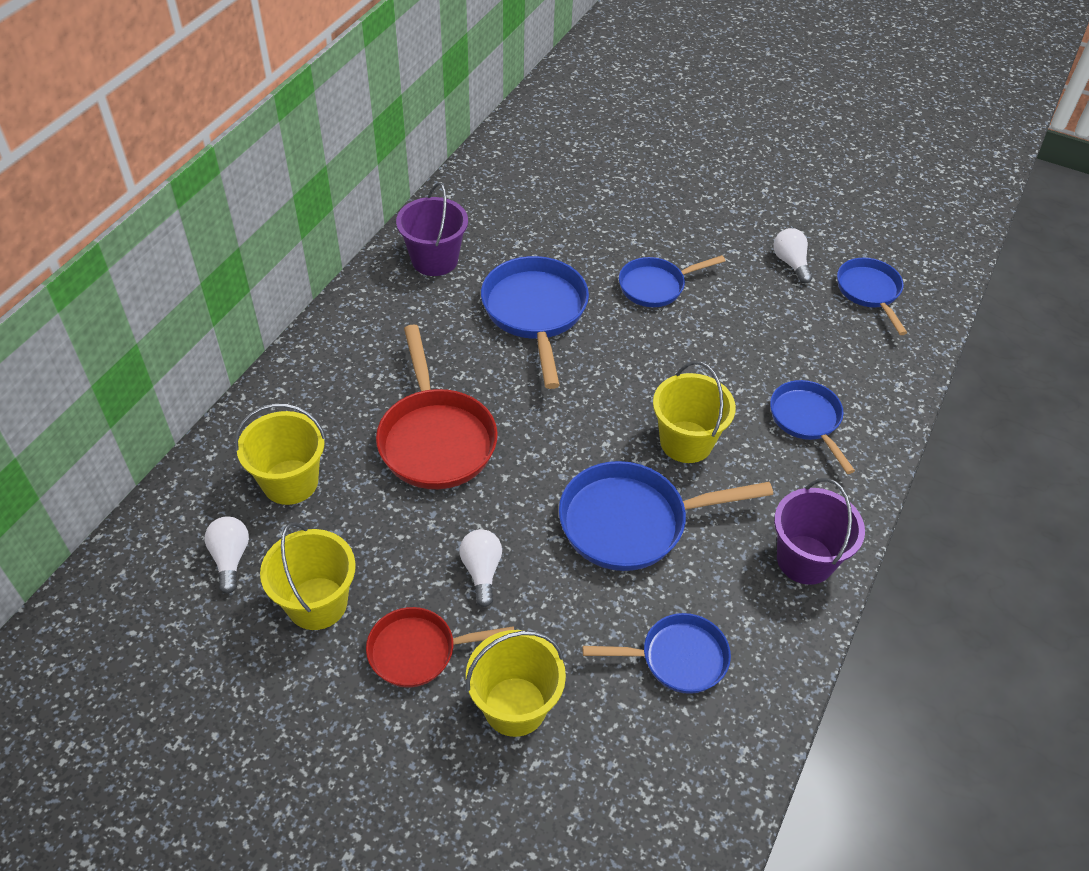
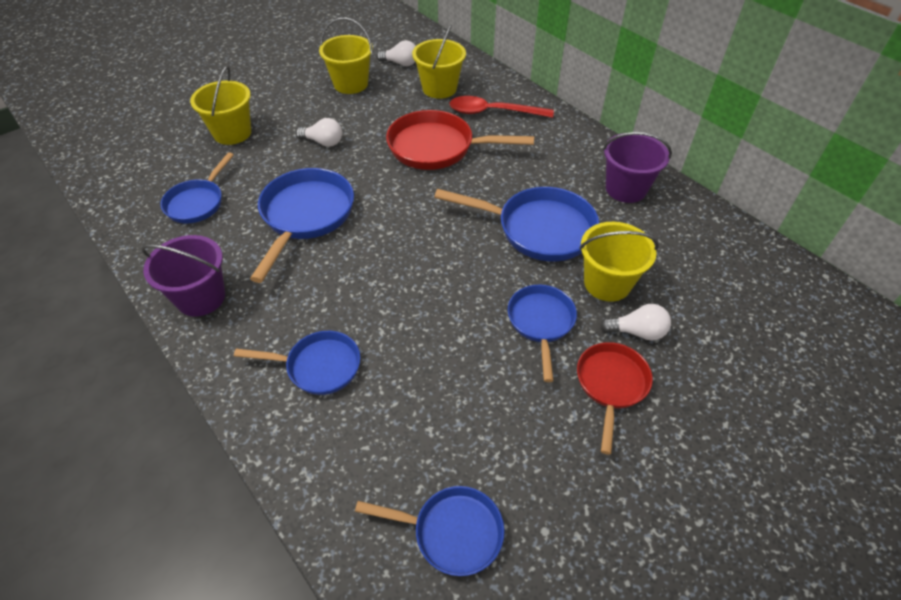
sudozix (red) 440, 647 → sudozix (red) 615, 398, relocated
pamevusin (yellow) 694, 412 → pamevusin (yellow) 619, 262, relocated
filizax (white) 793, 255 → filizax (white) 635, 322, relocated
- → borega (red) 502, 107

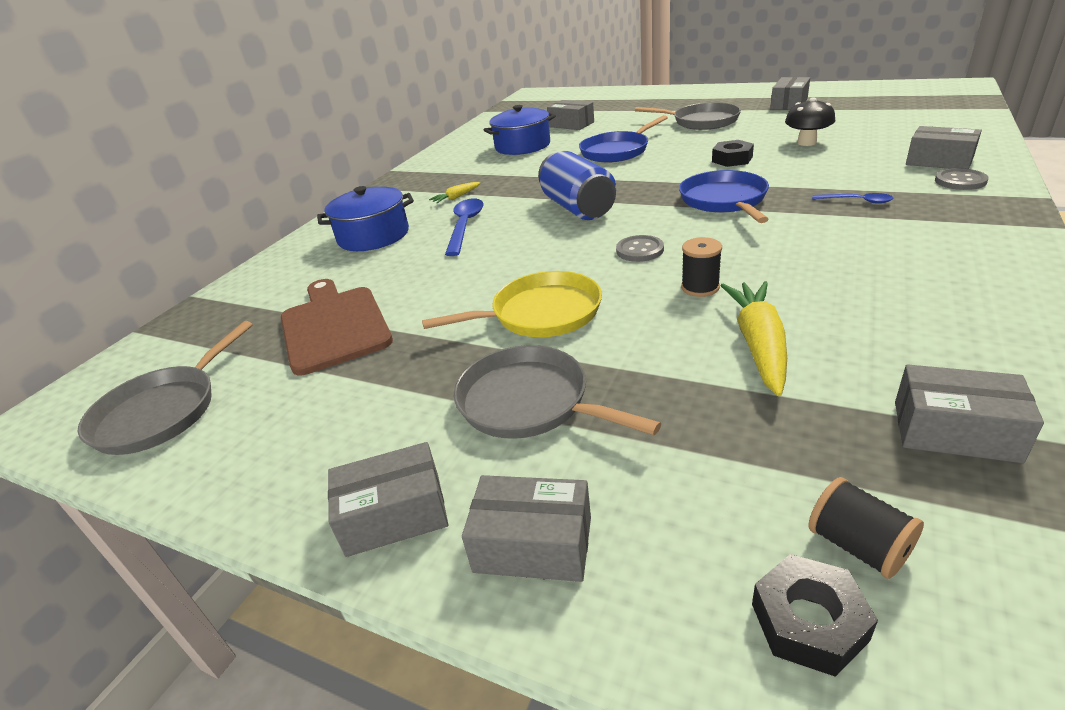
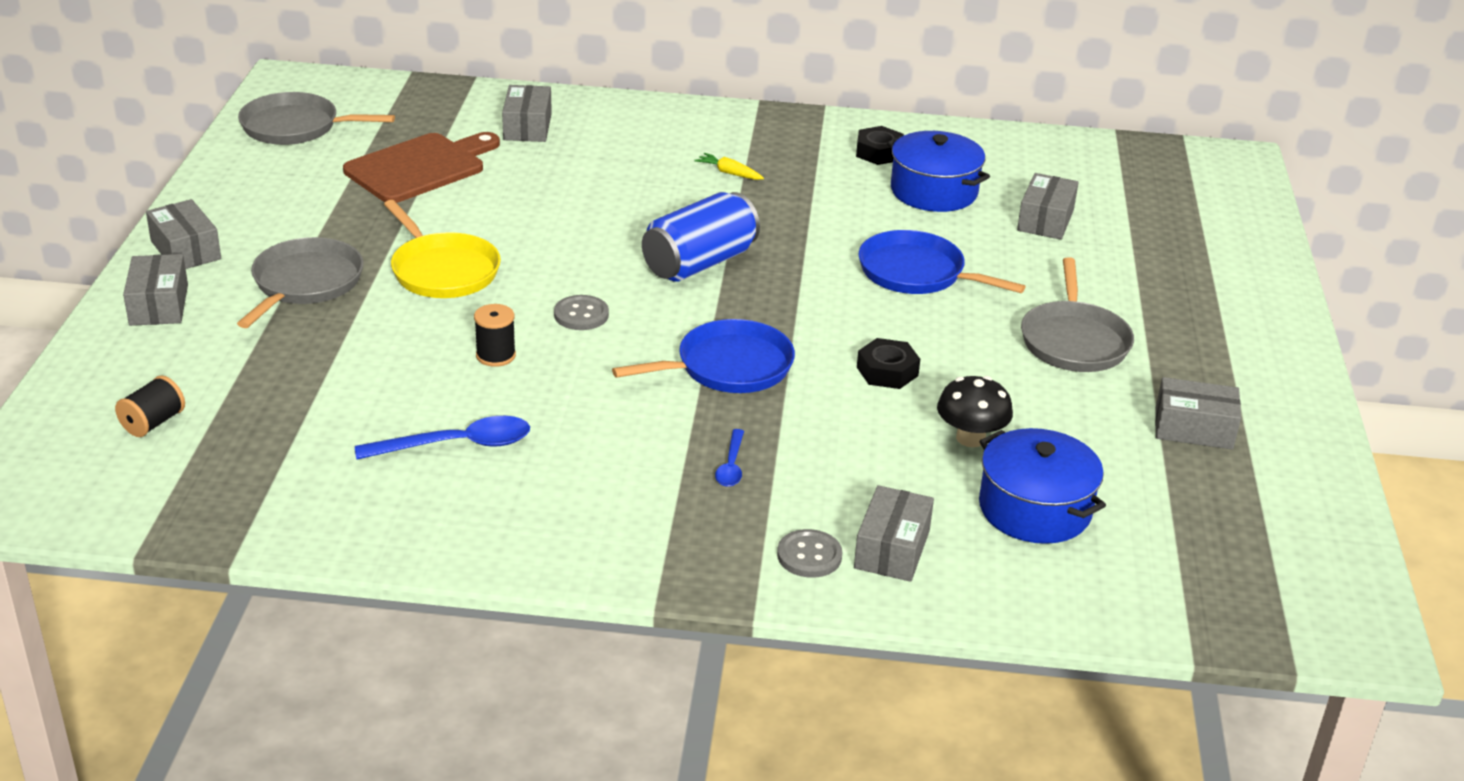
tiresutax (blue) 365, 218 → tiresutax (blue) 1042, 486, relocated
borega (blue) 464, 227 → borega (blue) 442, 438, relocated
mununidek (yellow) 753, 338 → -
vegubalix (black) 815, 615 → vegubalix (black) 879, 145, relocated
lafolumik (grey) 969, 413 → lafolumik (grey) 527, 113, relocated

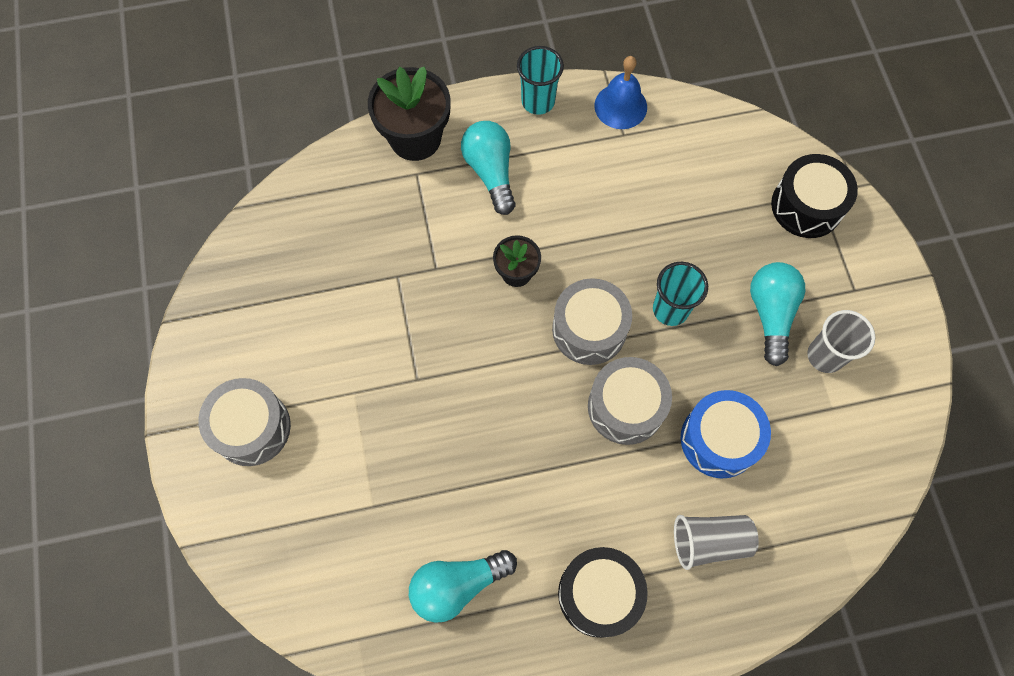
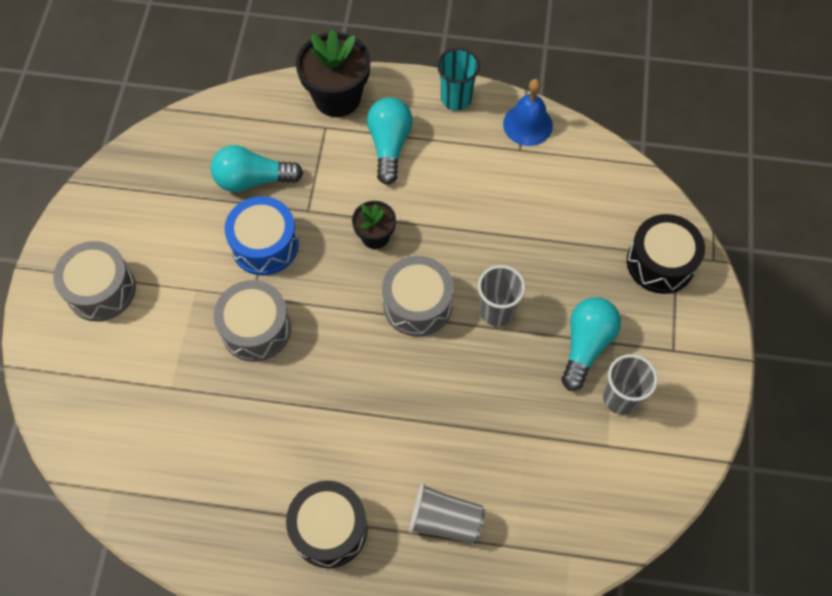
filizax (turquoise) 463, 586 → filizax (turquoise) 257, 168, relocated
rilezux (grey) 630, 401 → rilezux (grey) 252, 321, relocated
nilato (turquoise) 680, 294 → nilato (grey) 502, 296
rilezux (blue) 726, 434 → rilezux (blue) 262, 236, relocated

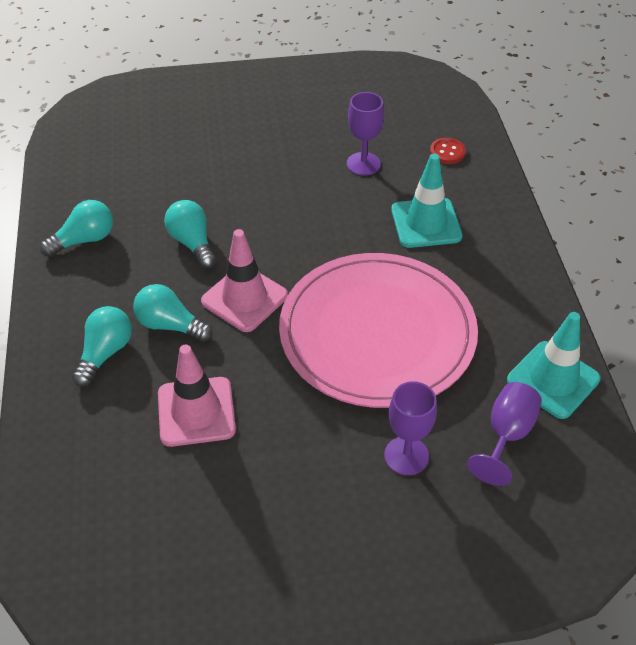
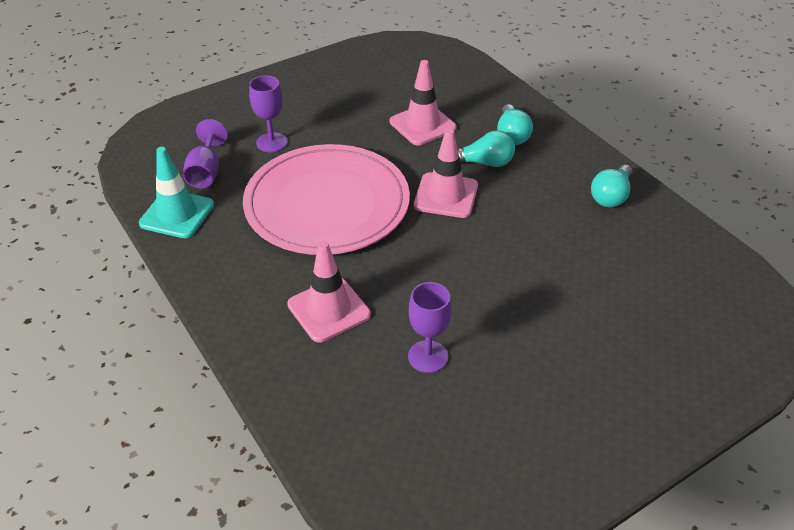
filizax (turquoise) 190, 234 → -
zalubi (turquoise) 426, 200 → zalubi (pink) 329, 291
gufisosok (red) 448, 151 → -

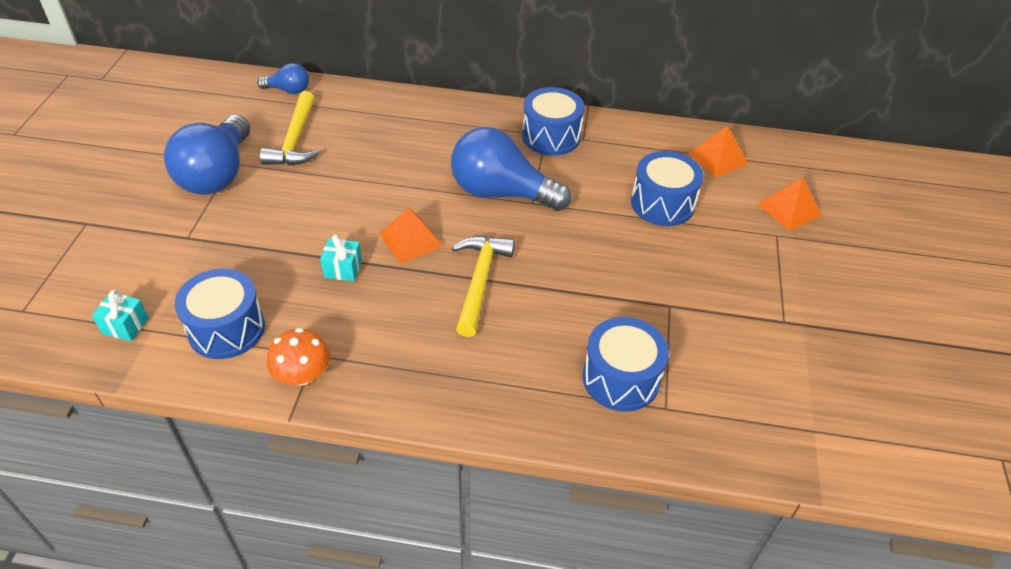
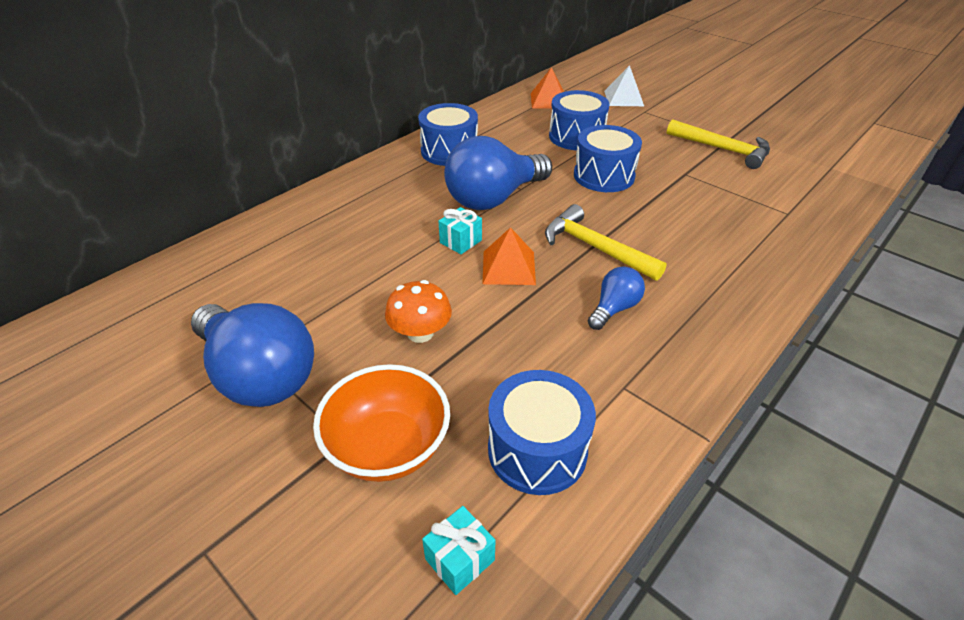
filizax (blue) 283, 78 → filizax (blue) 616, 298, relocated
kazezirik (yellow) 289, 128 → kazezirik (yellow) 718, 144, relocated
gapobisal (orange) 298, 356 → gapobisal (orange) 418, 311, relocated
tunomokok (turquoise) 341, 257 → tunomokok (turquoise) 460, 230, relocated
rilezux (blue) 626, 364 → rilezux (blue) 608, 158, relocated
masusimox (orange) 790, 204 → masusimox (white) 624, 85
- → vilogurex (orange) 381, 423

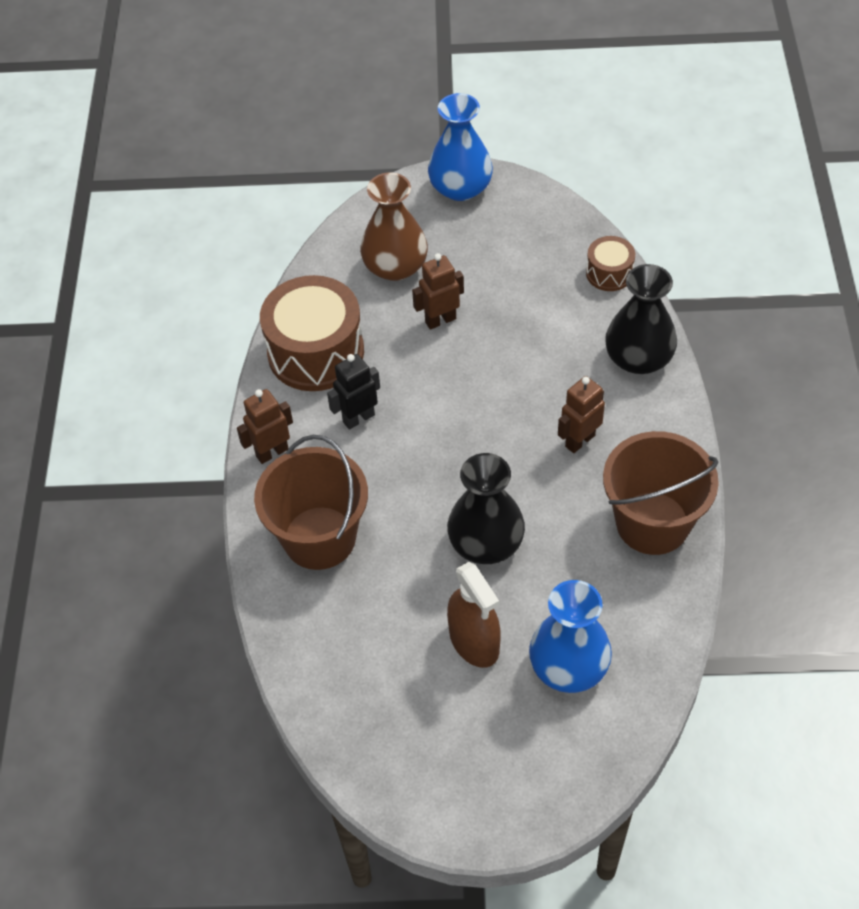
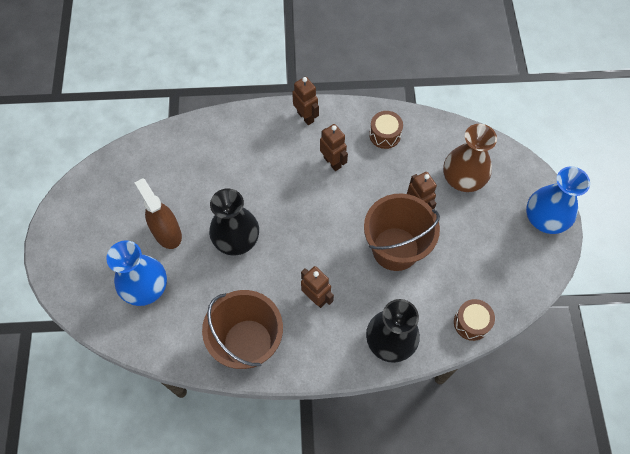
pamevusin (brown) 311, 502 → pamevusin (brown) 402, 232, relocated
rilezux (brown) 312, 333 → rilezux (brown) 386, 130, x0.50
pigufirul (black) 353, 392 → pigufirul (brown) 334, 147
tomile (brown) 474, 615 → tomile (brown) 158, 213, 90 degrees clockwise

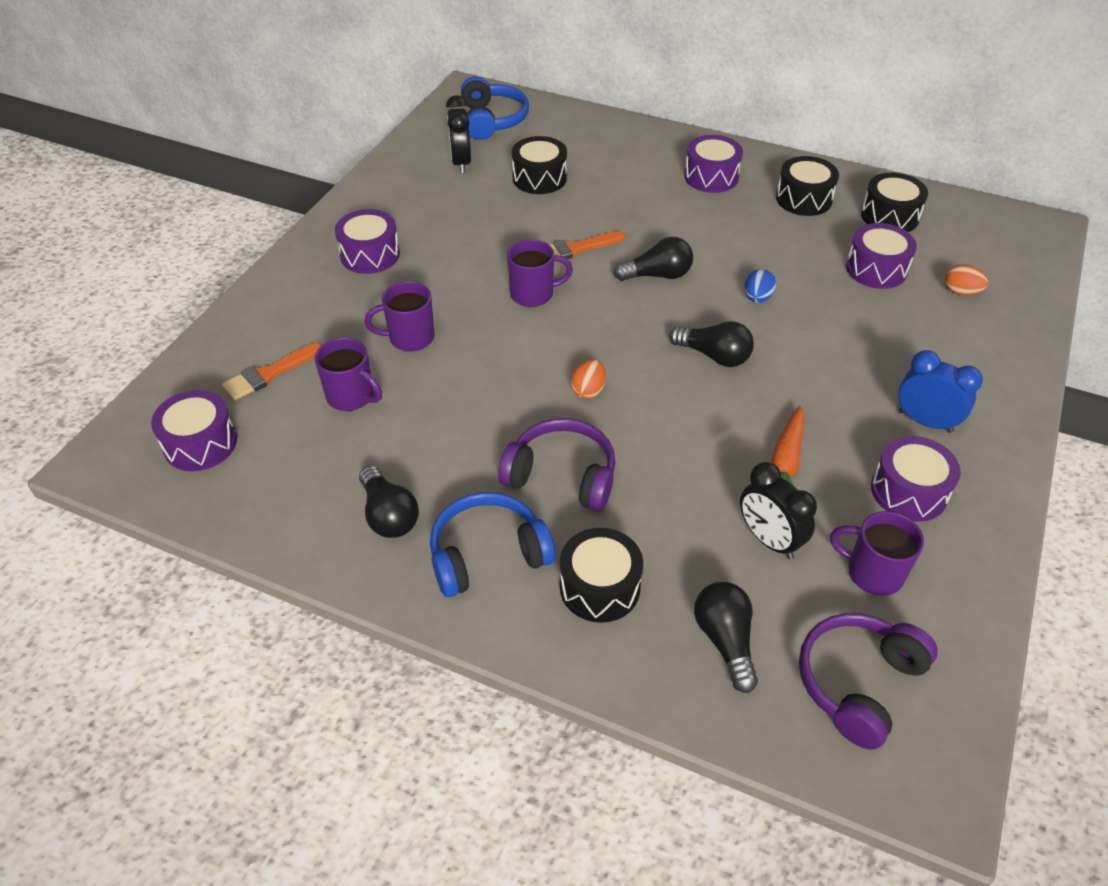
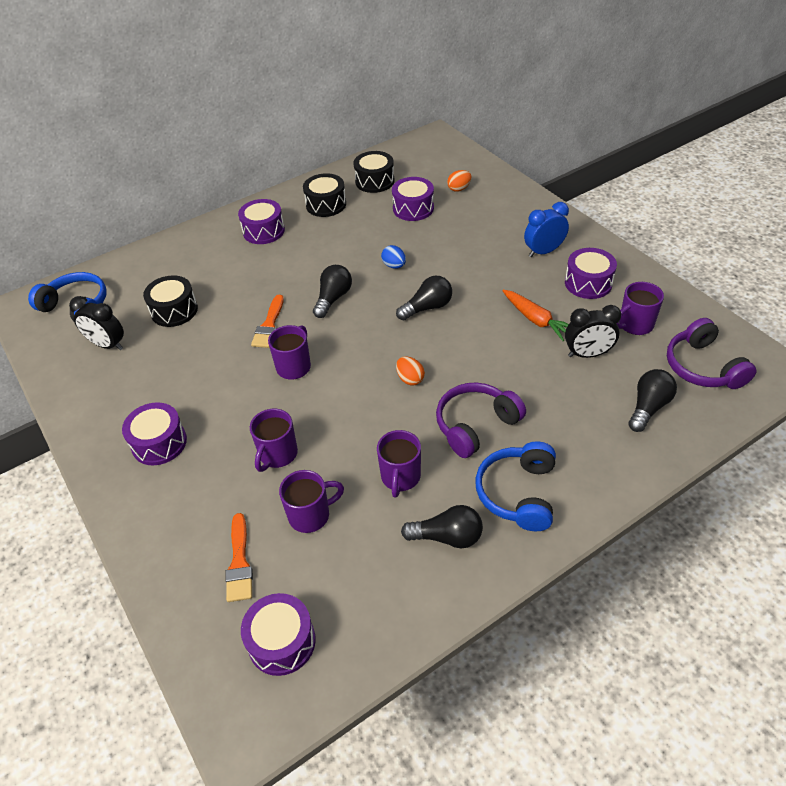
rilezux (black) 601, 575 → -
filizax (black) 726, 637 → filizax (black) 652, 400, 105 degrees clockwise
- → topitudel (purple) 399, 464

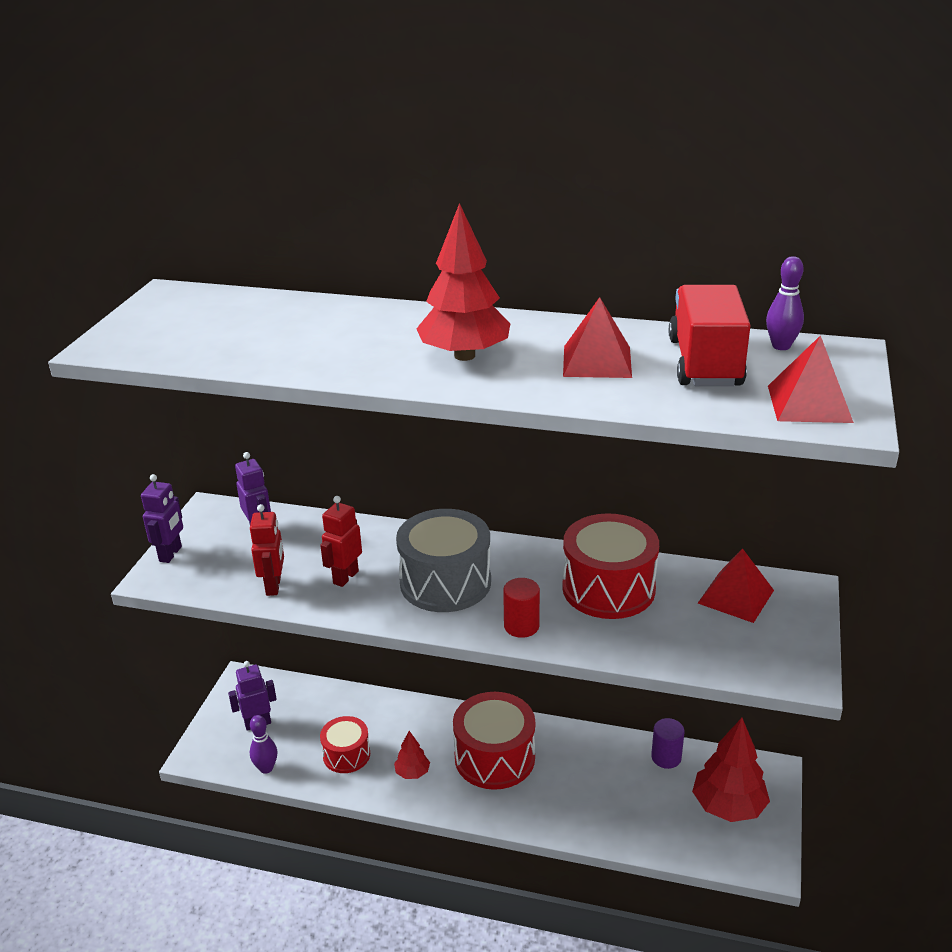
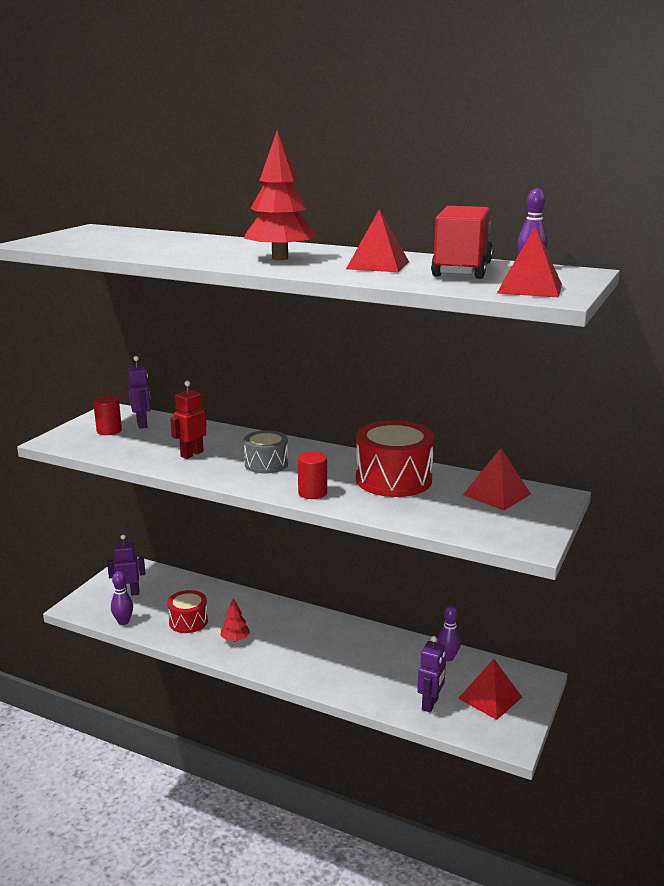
pigufirul (purple) 162, 518 → pigufirul (purple) 431, 674, relocated
pigufirul (red) 267, 550 → -
rilezux (grey) 443, 560 → rilezux (grey) 266, 452, x0.59
rilezux (red) 494, 741 → -
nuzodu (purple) 668, 743 → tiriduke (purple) 449, 633
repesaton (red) 731, 770 → masusimox (red) 490, 689
- → nuzodu (red) 107, 415

